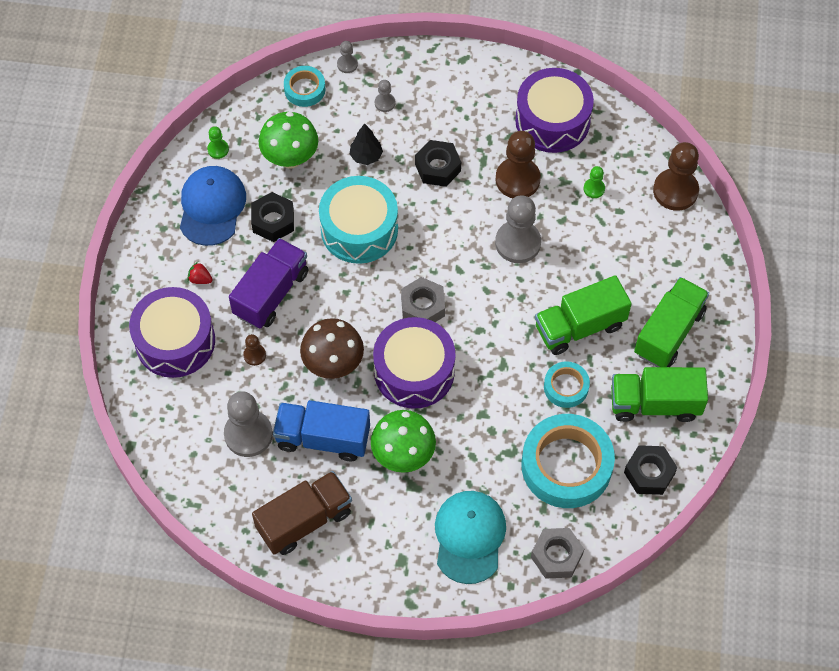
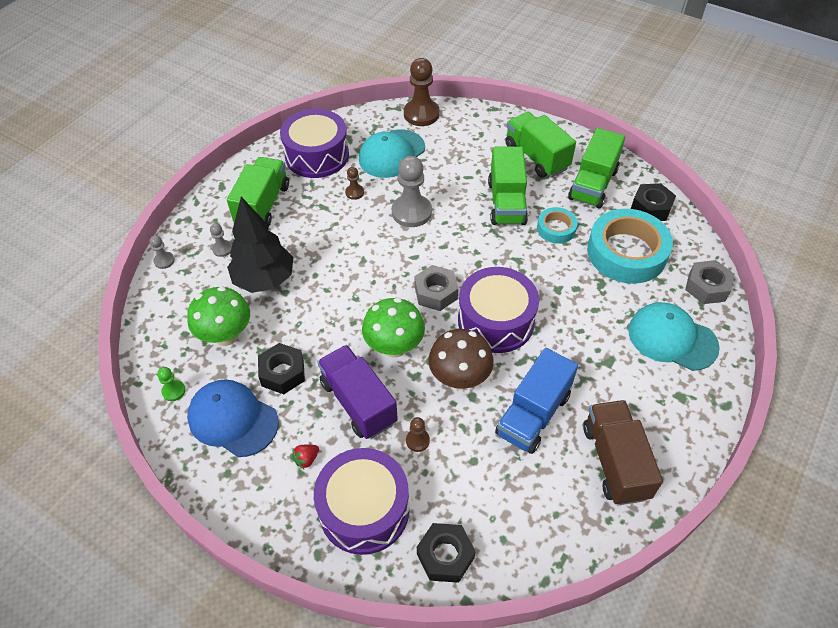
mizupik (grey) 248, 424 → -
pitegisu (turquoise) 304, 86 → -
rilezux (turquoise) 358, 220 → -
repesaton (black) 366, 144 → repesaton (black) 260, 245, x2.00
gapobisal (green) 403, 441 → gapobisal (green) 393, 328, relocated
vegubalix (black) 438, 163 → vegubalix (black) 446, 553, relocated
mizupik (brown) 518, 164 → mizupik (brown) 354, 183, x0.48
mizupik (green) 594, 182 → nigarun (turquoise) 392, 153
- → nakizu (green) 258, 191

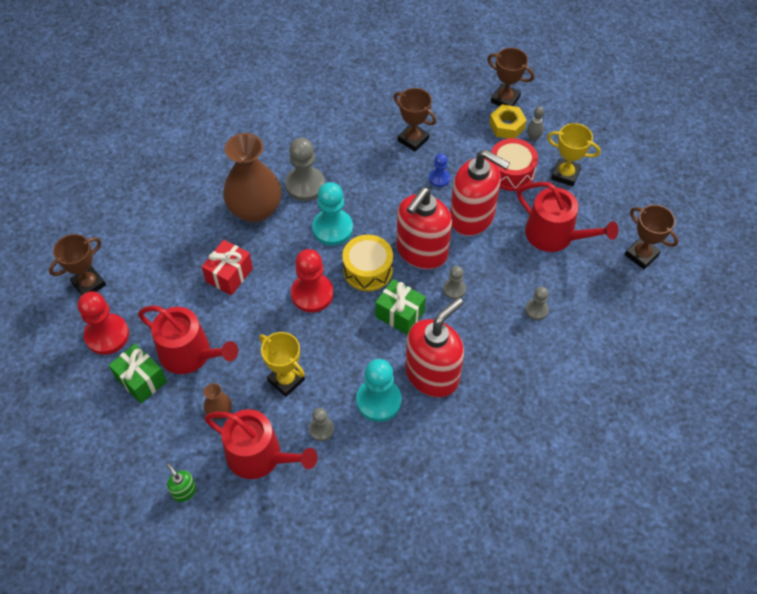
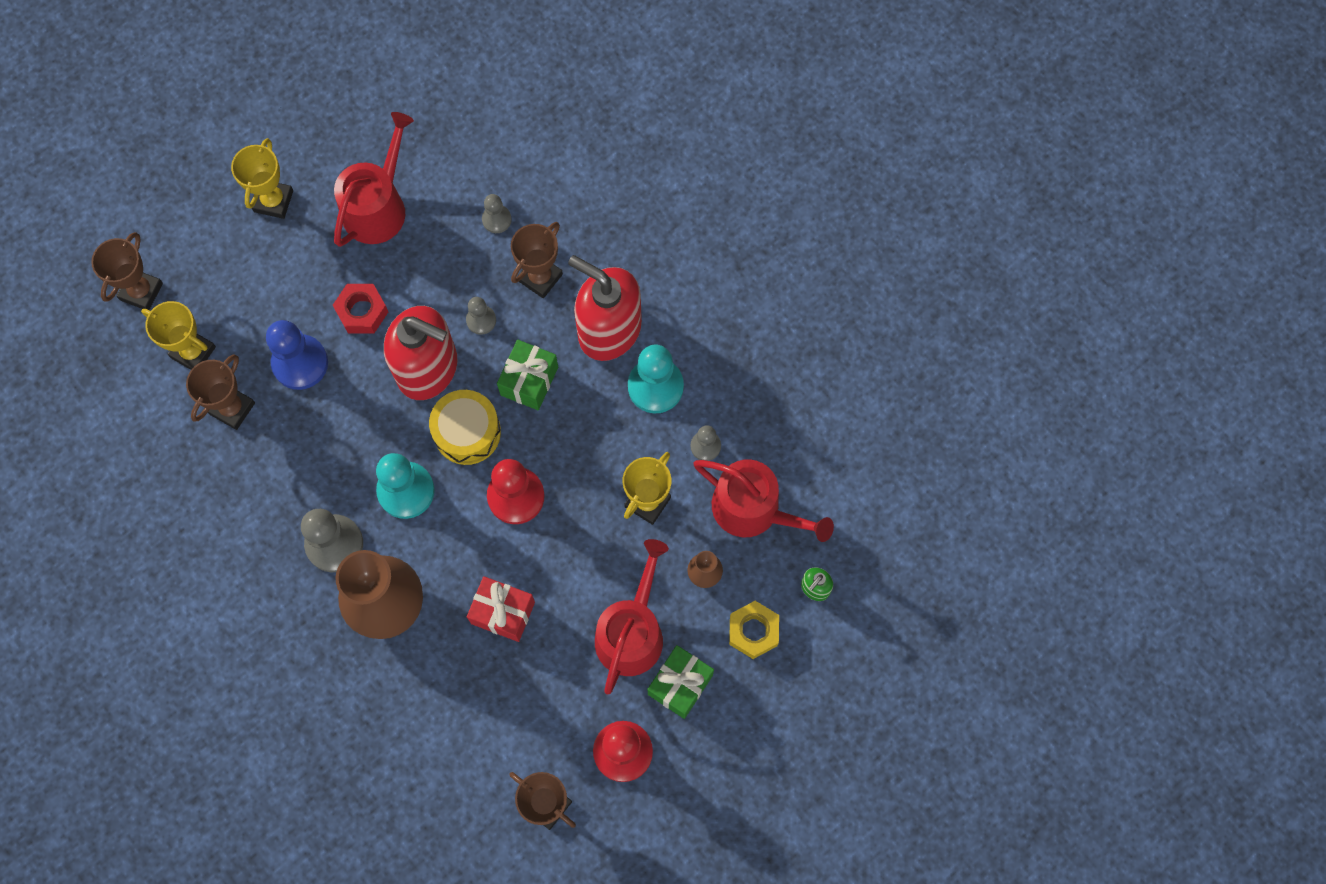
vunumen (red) 260, 444 → vunumen (red) 764, 500, 105 degrees clockwise
mizupik (blue) 439, 170 → mizupik (blue) 297, 355, x1.85
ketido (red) 480, 193 → vegubalix (red) 360, 308
vegubalix (yellow) 508, 122 → vegubalix (yellow) 754, 630, relocated
rilezux (red) 514, 164 → -
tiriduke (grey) 535, 124 → -
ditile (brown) 651, 237 → ditile (brown) 537, 260, relocated
- → ditile (yellow) 178, 335

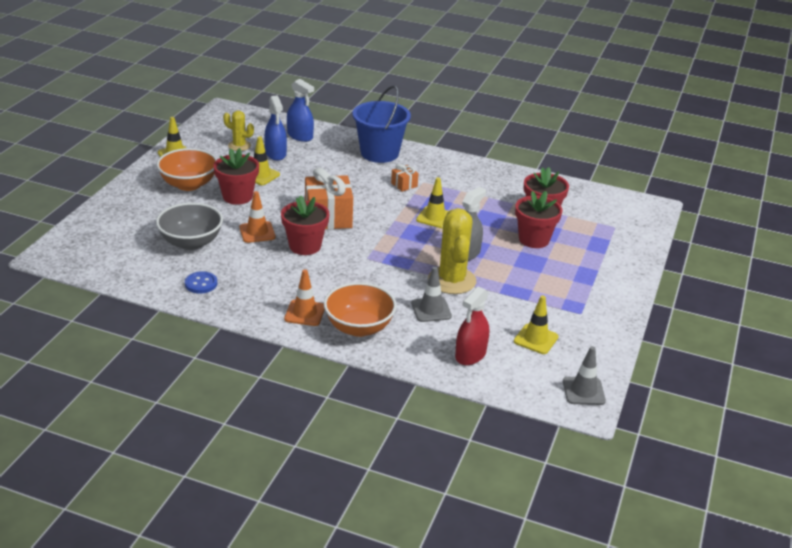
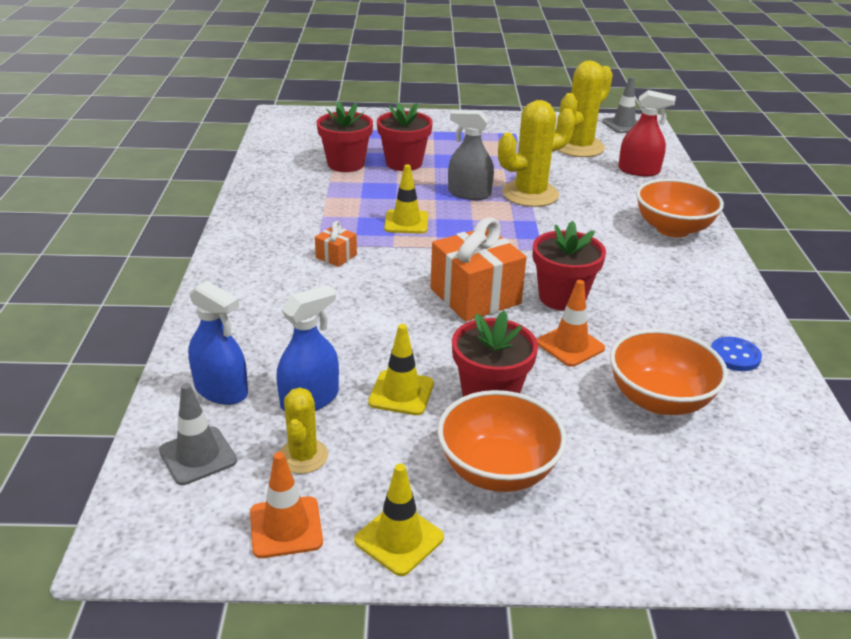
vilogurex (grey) 189, 226 → vilogurex (orange) 669, 372
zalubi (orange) 304, 297 → zalubi (orange) 286, 505, relocated
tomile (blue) 300, 110 → tomile (blue) 218, 343, 105 degrees clockwise
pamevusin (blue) 382, 124 → -
zalubi (grey) 431, 294 → zalubi (grey) 198, 434, relocated
zalubi (yellow) 536, 324 → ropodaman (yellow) 585, 108

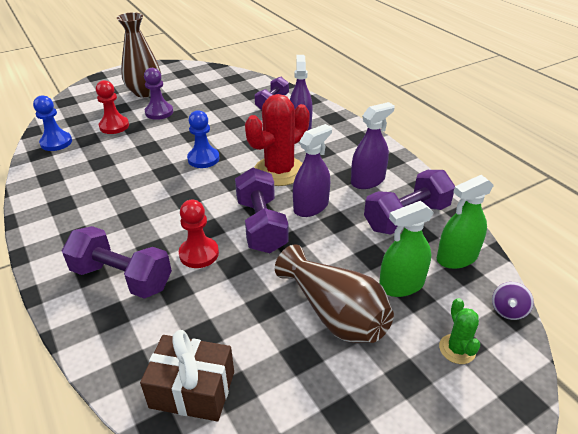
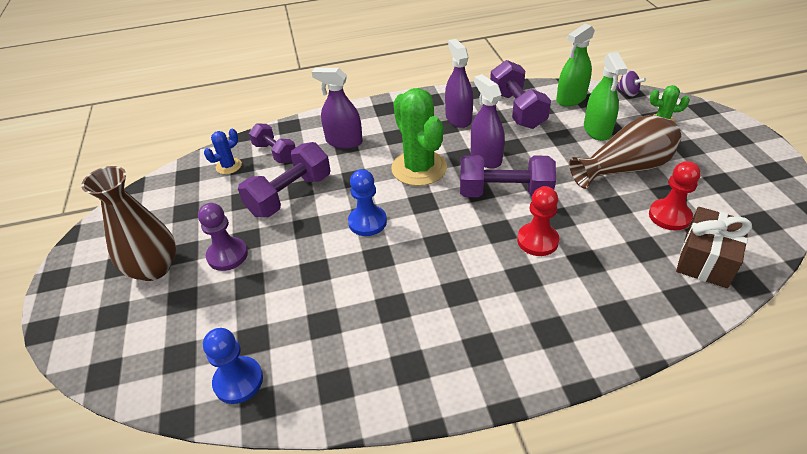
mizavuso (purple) 117, 262 → mizavuso (purple) 284, 179, relocated
mizupik (red) 112, 107 → mizupik (red) 675, 196, relocated
ropodaman (red) 277, 140 → ropodaman (green) 419, 137
tomile (green) 465, 222 → tomile (green) 575, 65, 60 degrees clockwise
- → ropodaman (blue) 223, 151

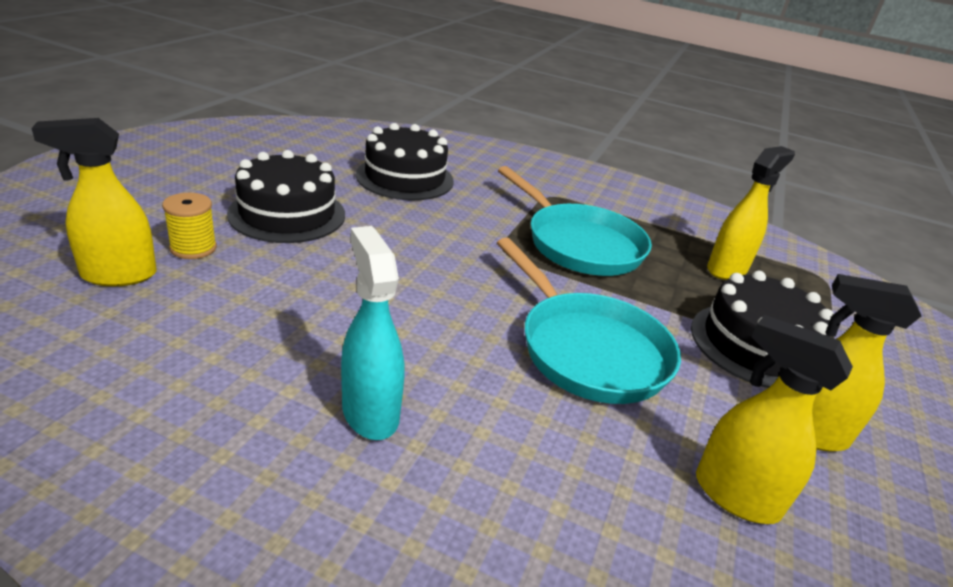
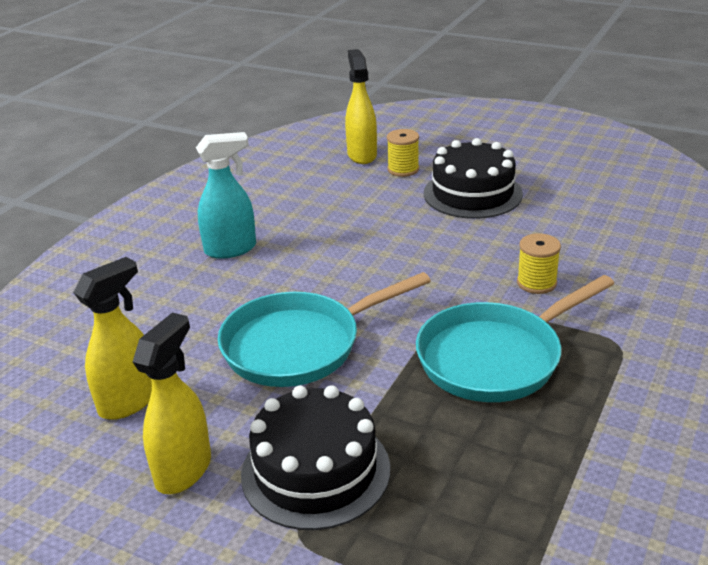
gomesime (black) 405, 161 → -
tomile (yellow) 751, 213 → -
- → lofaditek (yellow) 539, 263

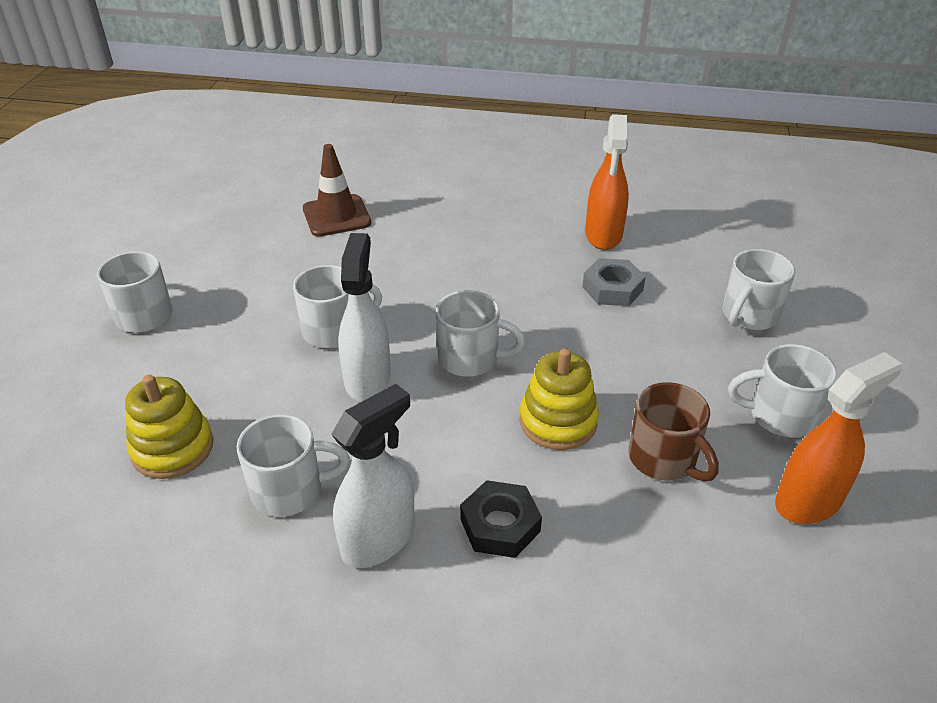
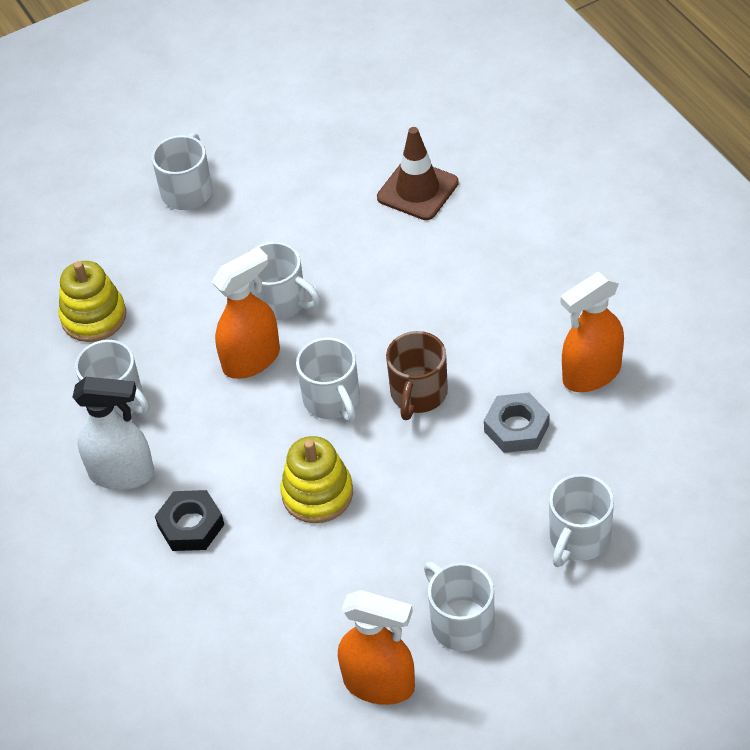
tomile (white) 364, 317 → tomile (orange) 246, 313
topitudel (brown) 673, 432 → topitudel (brown) 417, 375, relocated
topitudel (white) 758, 289 → topitudel (white) 581, 520, 60 degrees counterclockwise

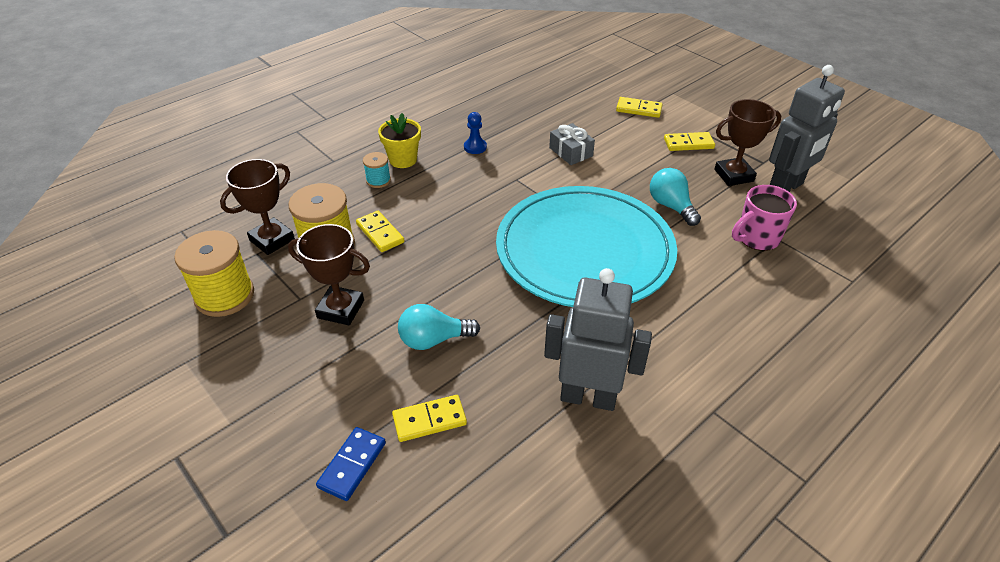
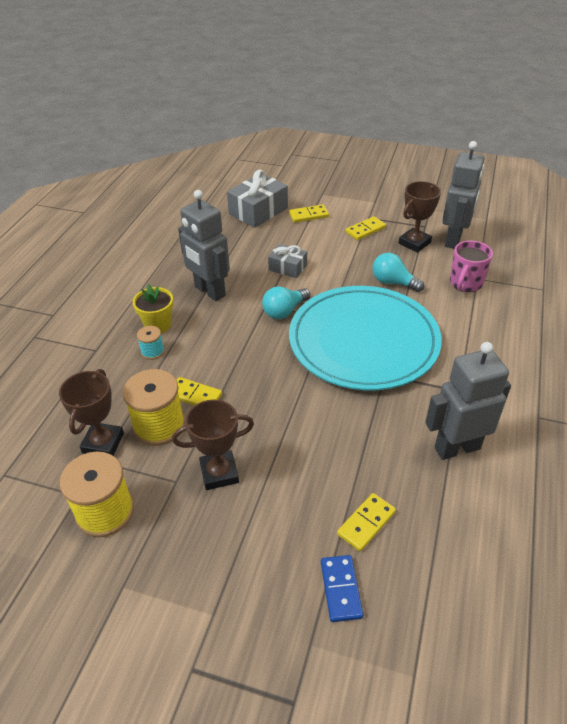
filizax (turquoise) 439, 327 → filizax (turquoise) 286, 303, relocated
mizupik (blue) 475, 133 → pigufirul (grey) 204, 245
- → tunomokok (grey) 257, 199

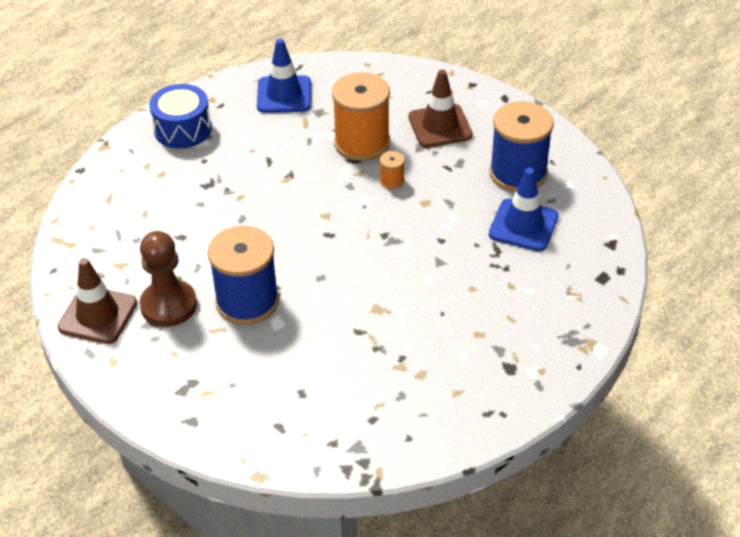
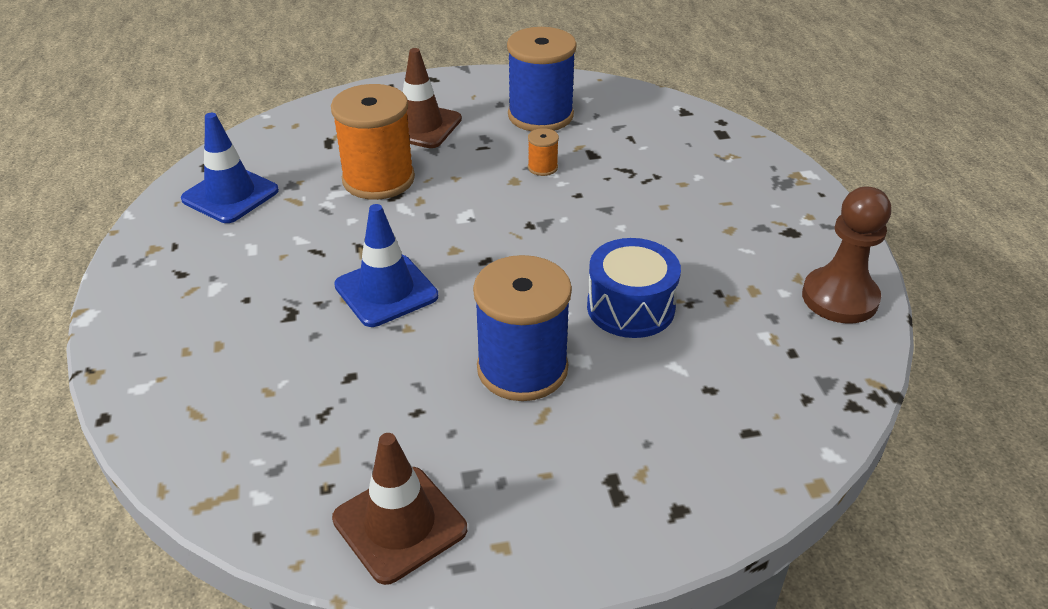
mizupik (brown) 168, 279 → mizupik (brown) 846, 255, relocated
rilezux (blue) 180, 116 → rilezux (blue) 634, 288, relocated
lofaditek (orange) 392, 170 → lofaditek (orange) 543, 152, relocated
zalubi (blue) 524, 209 → zalubi (blue) 386, 265, relocated

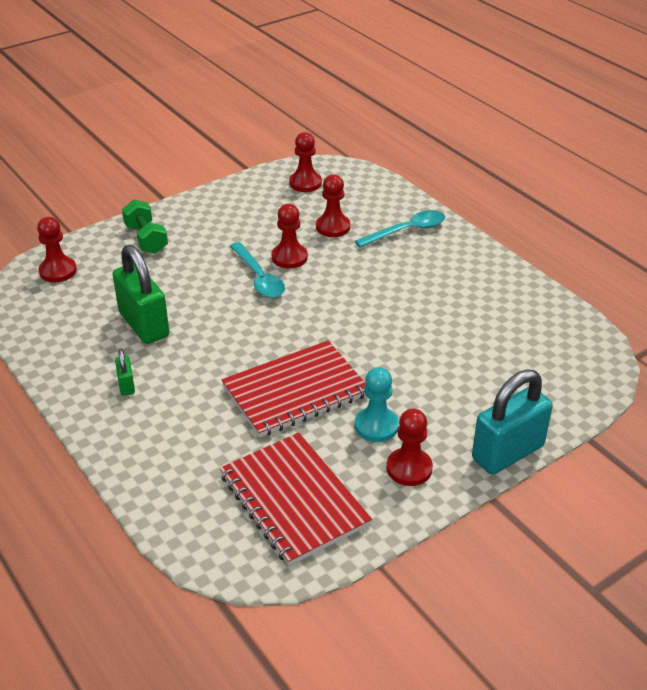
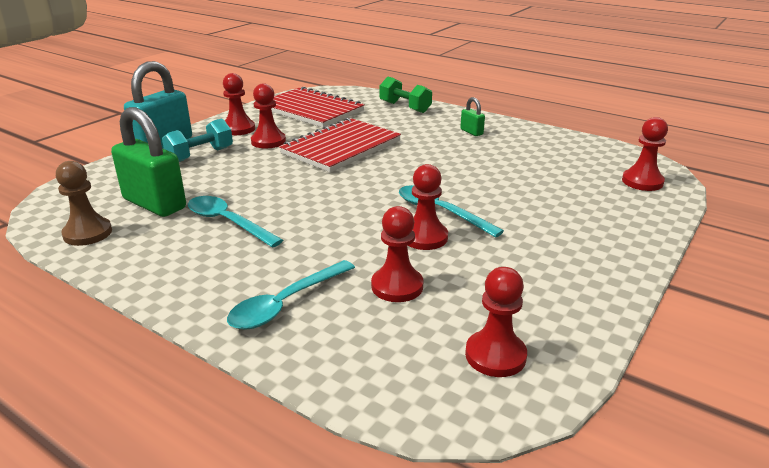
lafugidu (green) 141, 294 → lafugidu (green) 148, 162, relocated
mizavuso (green) 145, 226 → mizavuso (green) 405, 95, relocated
mizupik (turquoise) 377, 404 → mizupik (red) 268, 115
- → mizupik (brown) 84, 203
- → mizavuso (turquoise) 197, 140
- → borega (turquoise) 235, 222

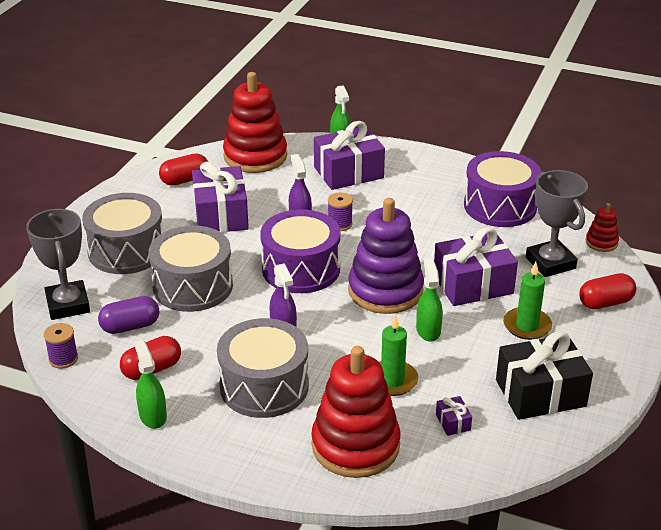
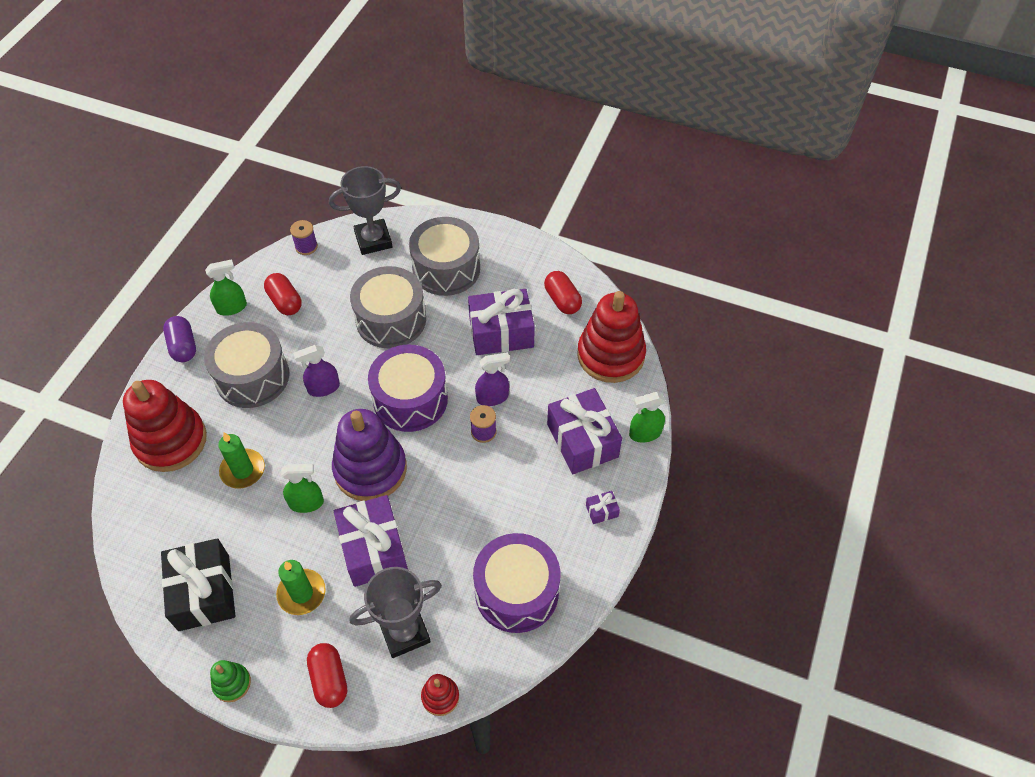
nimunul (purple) 129, 315 → nimunul (purple) 179, 339, relocated
tunomokok (purple) 454, 416 → tunomokok (purple) 603, 507, relocated
- → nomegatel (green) 230, 681

